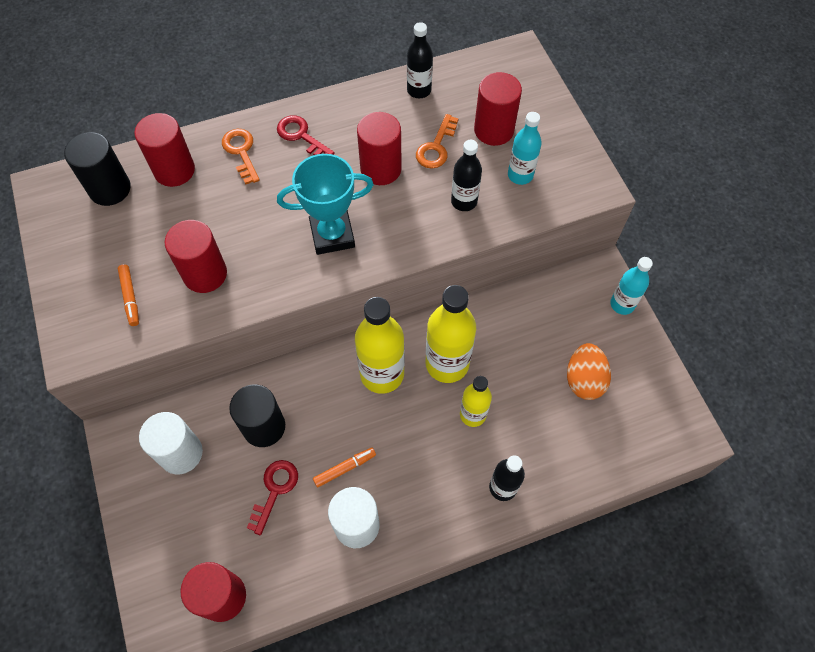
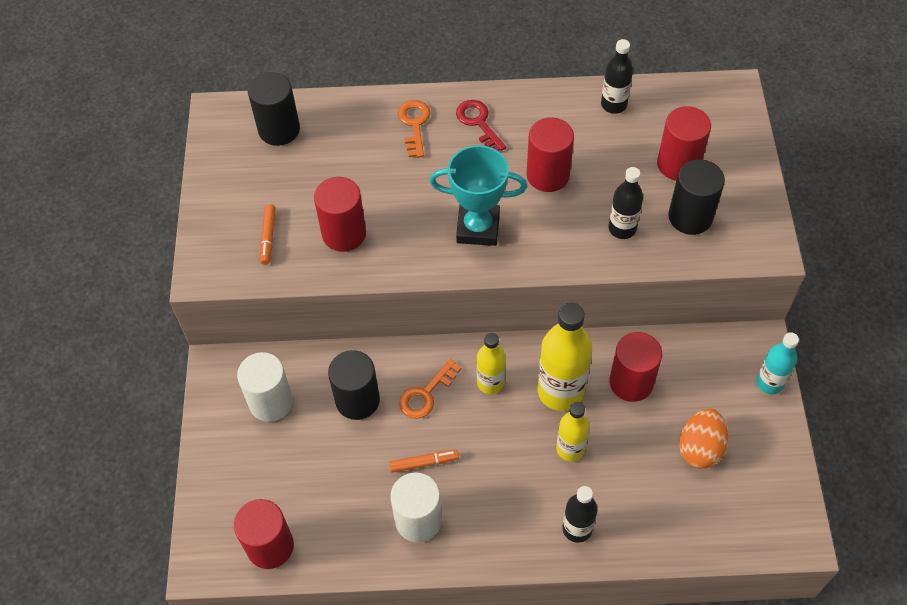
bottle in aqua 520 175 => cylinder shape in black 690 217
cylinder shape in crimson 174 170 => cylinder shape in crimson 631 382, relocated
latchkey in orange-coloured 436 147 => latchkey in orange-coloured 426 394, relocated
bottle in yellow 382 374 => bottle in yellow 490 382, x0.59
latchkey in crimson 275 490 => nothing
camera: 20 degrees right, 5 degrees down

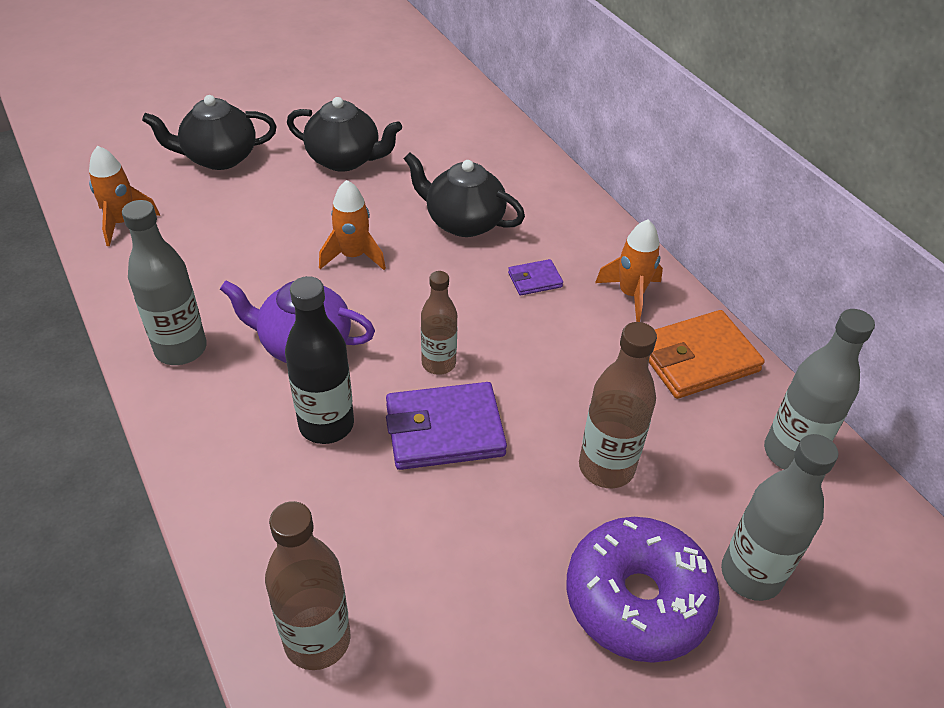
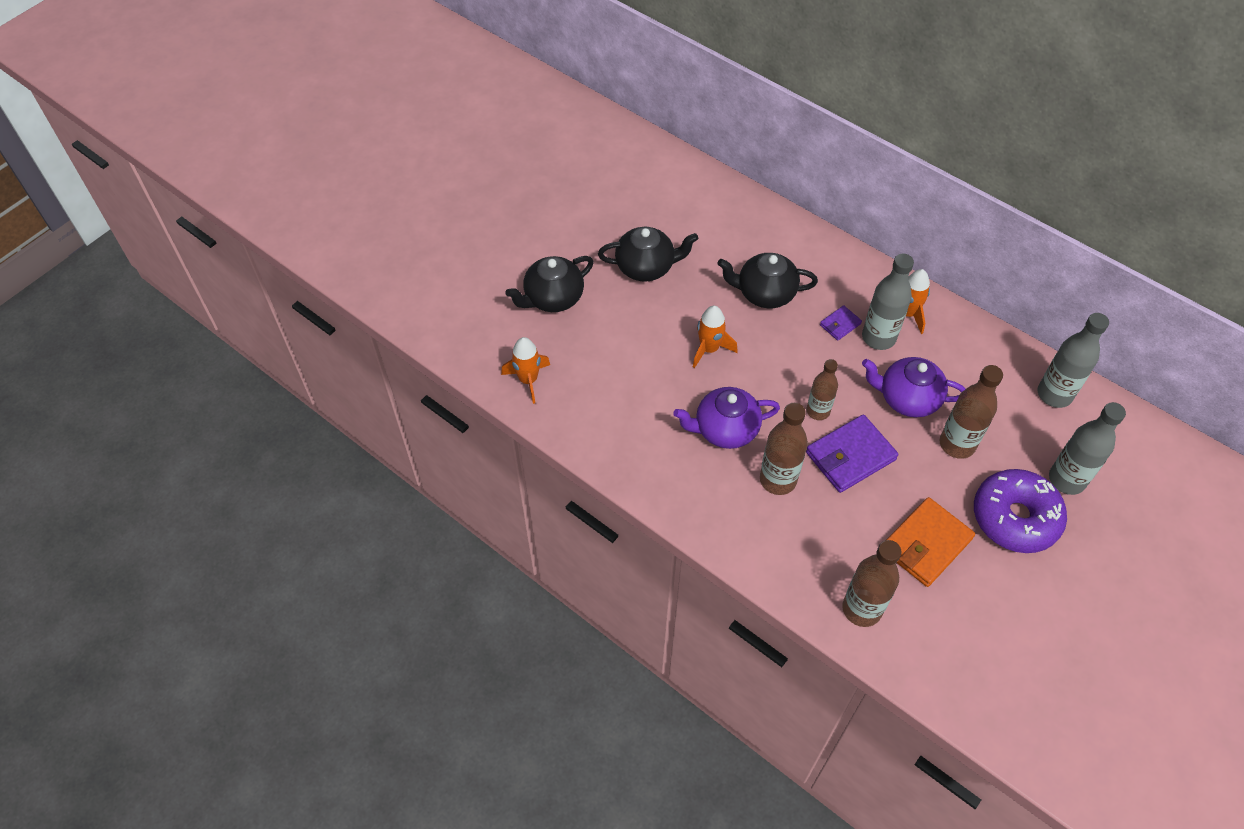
bottle in ash-grey 181 349 => bottle in ash-grey 878 337, relocated
bottle in black 326 424 => bottle in russet 778 480
card wallet in orange-coloured 697 359 => card wallet in orange-coloured 926 544, relocated
nothing => china teapot in purple 907 398
camera: 20 degrees left, 10 degrees up

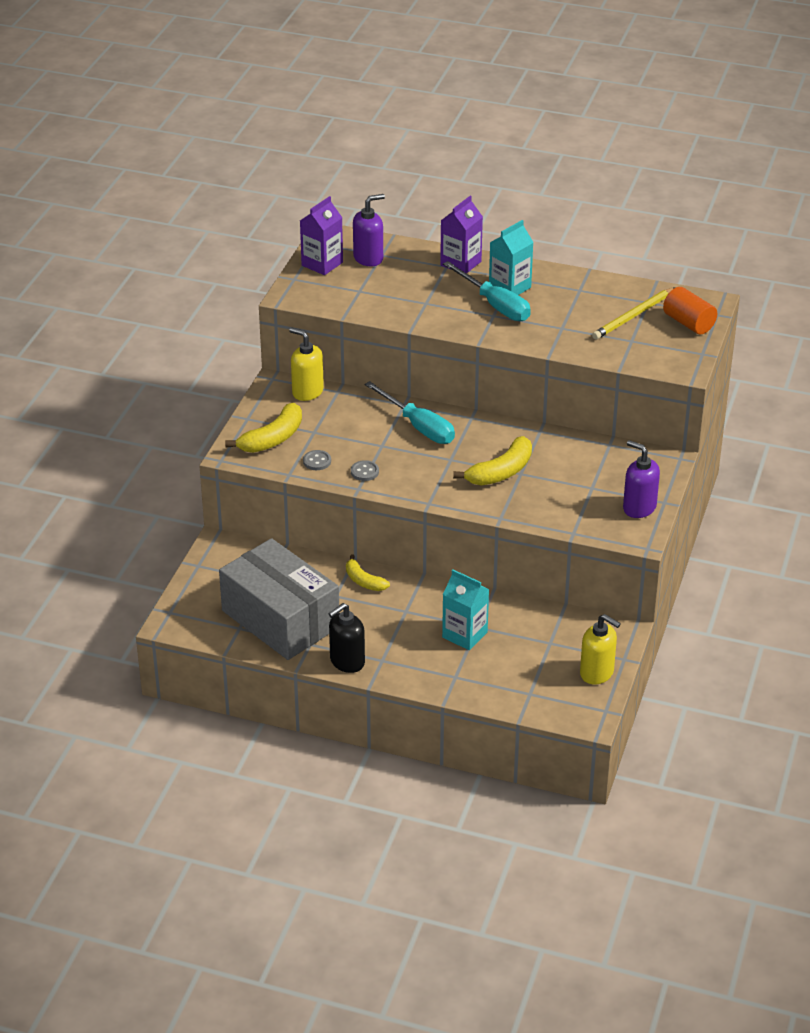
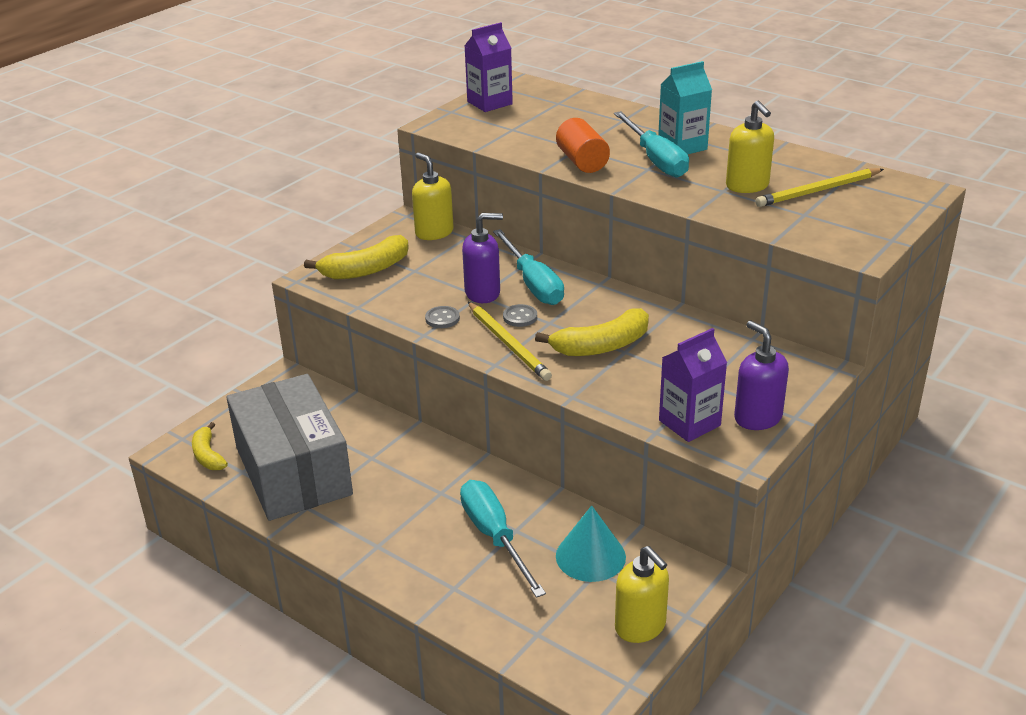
soap dispenser in purple 368 258 => soap dispenser in purple 483 293, relocated
milk carton in purple 460 263 => milk carton in purple 689 423, relocated
cylinder shape in orange-coloured 688 323 => cylinder shape in orange-coloured 582 162, relocated
button in ash-grey 317 461 => button in ash-grey 520 317, relocated
banana in yellow 364 581 => banana in yellow 208 455, relocated
milk carton in aqua 464 635 => screwdriver in aqua 495 537
soap dispenser in black 347 662 => nothing
nothing => soap dispenser in yellow 747 186
nothing => lead pencil in yellow 508 343
nothing => solid cone in aqua 590 556
camera: 20 degrees right, 5 degrees down

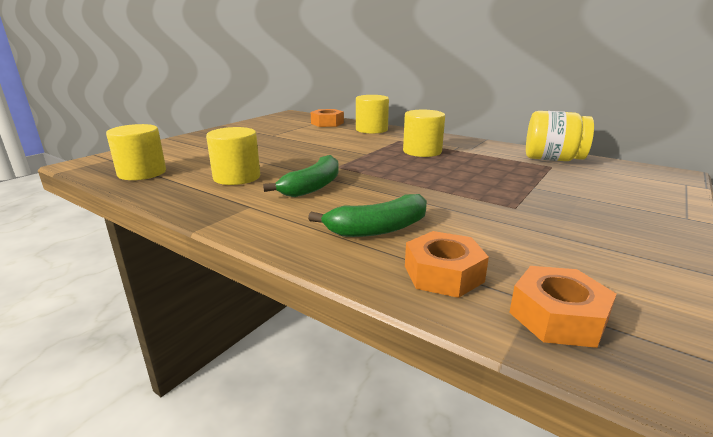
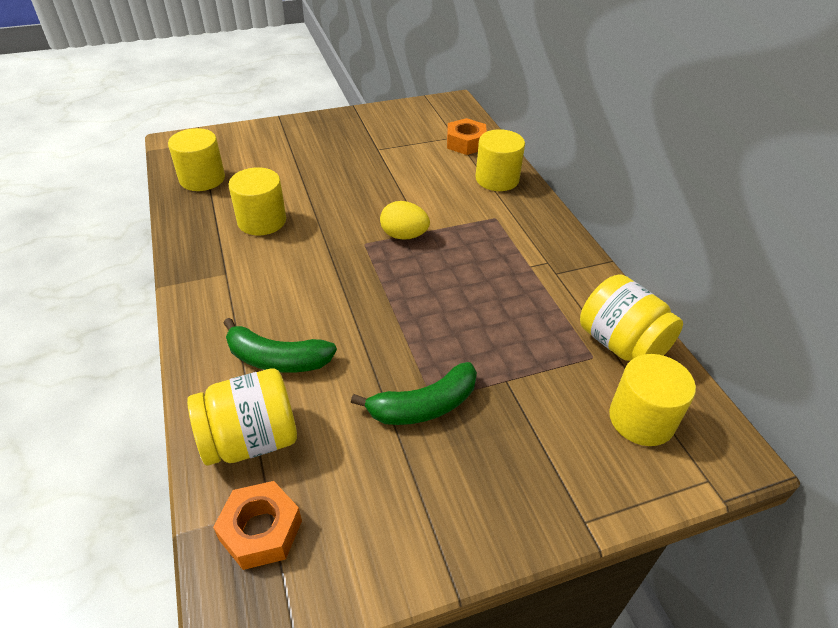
cylinder shape in yellow 422 151 => cylinder shape in yellow 641 419, relocated
banana in green 313 186 => banana in green 424 406, relocated
hexagon nut in orange-coloured 443 274 => preserve jar in yellow 251 439
nothing => toy egg in yellow 404 235
camera: 35 degrees right, 20 degrees up

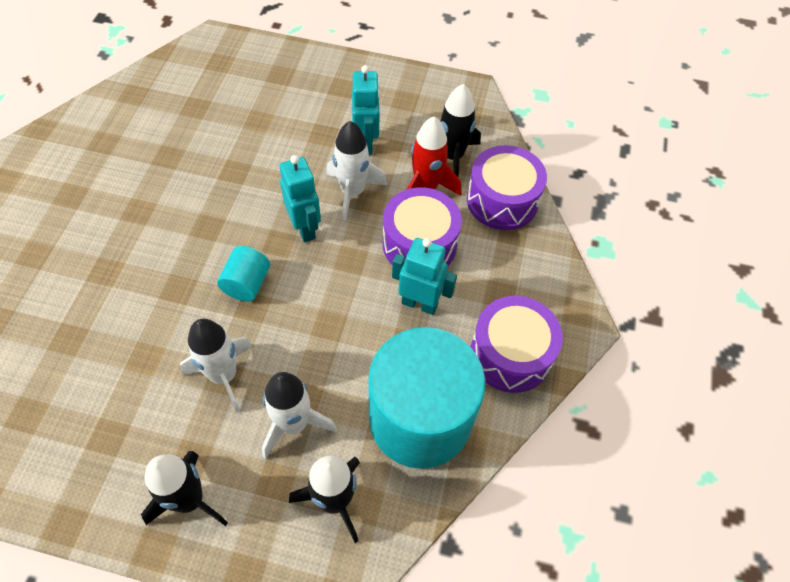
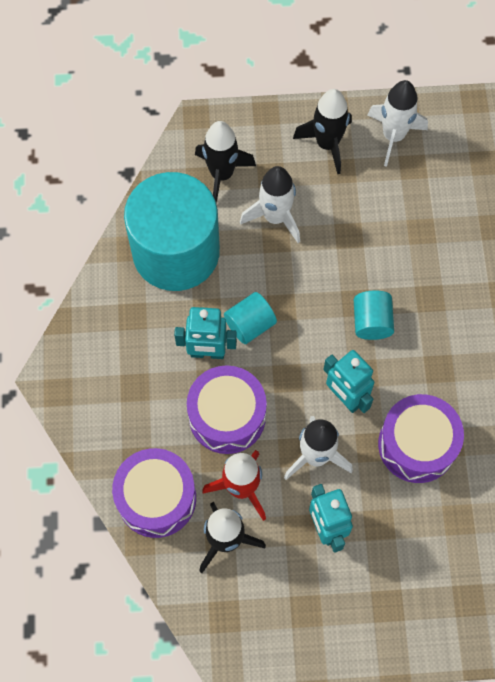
toy drum in purple 510 354 => toy drum in purple 417 445, relocated
rocket in white 224 375 => rocket in white 393 136, relocated
nothing => cylinder shape in aqua 250 324
camera: 165 degrees right, 10 degrees up

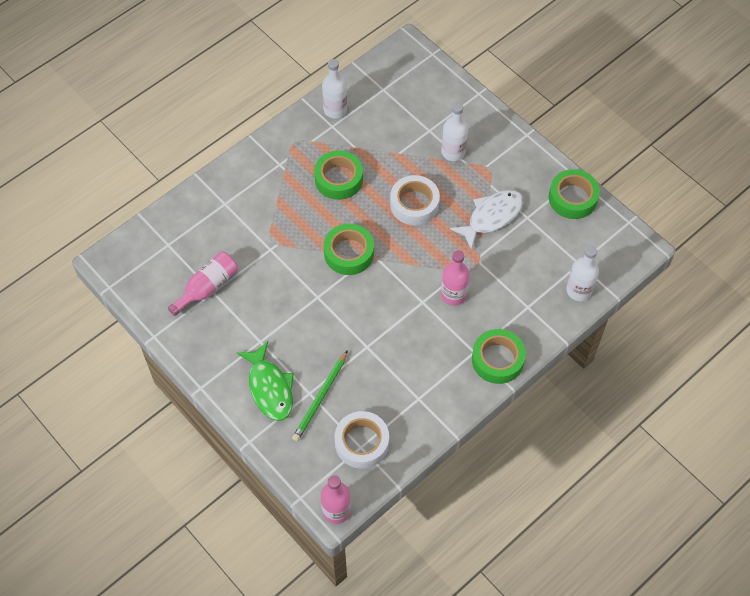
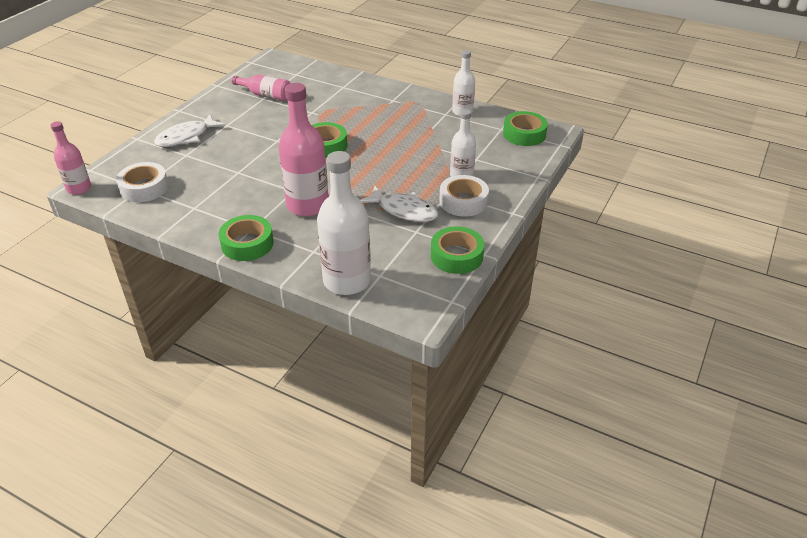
roll of tape in green 338 179 => roll of tape in green 524 134, relocated
roll of tape in white 414 204 => roll of tape in white 463 201, relocated
bottle in white 579 290 => bottle in white 347 281, x1.71
bottle in rose-pink 453 295 => bottle in rose-pink 307 205, x1.71
fish figure in green 270 387 => fish figure in white 186 137
lead pencil in green 320 398 => nothing
camera: 70 degrees right, 20 degrees down

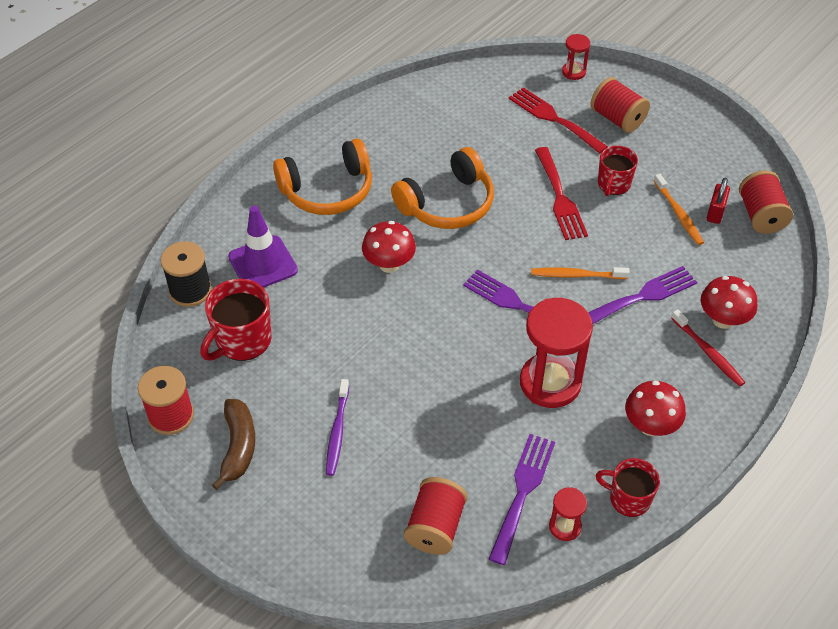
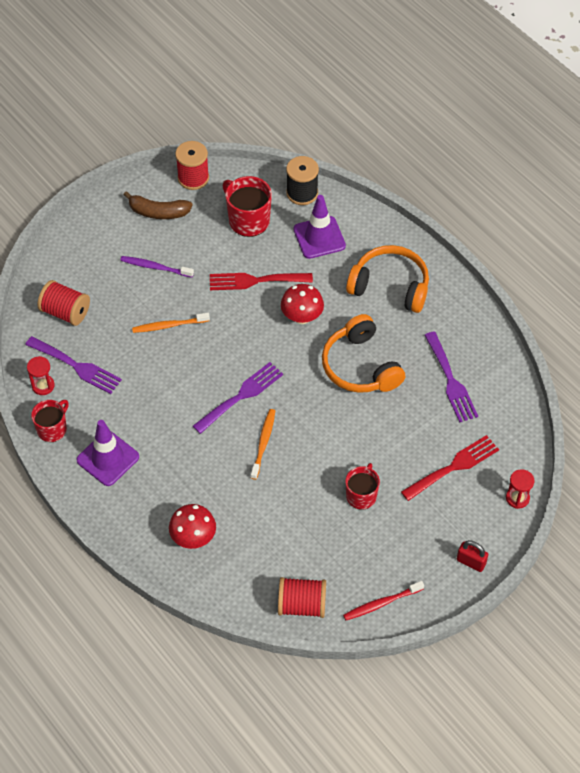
reel of thread in crimson 617 119 => nothing
headphones in orange-coloured 328 190 => headphones in orange-coloured 390 286, 120 degrees clockwise
tea mug in crimson 613 184 => tea mug in crimson 361 495, 75 degrees clockwise
table fork in crimson 560 198 => table fork in crimson 255 281, relocated
dental brush in orange-coloured 678 214 => dental brush in orange-coloured 168 326, relocated
padlock in crimson 715 213 => padlock in crimson 471 562, relocated
table fork in purple 641 297 => table fork in purple 451 381, relocated
hourglass in crimson 550 383 => nothing
dental brush in crimson 708 353 => dental brush in crimson 381 603, relocated
mushroom in crimson 650 426 => road cone in purple 108 458
camera: 100 degrees right, 5 degrees up

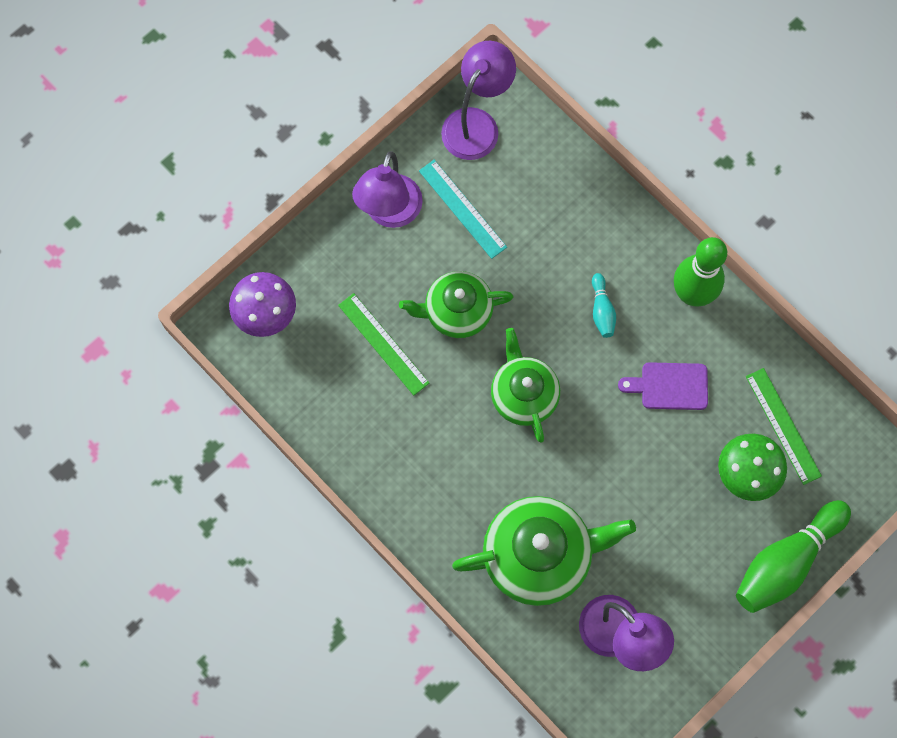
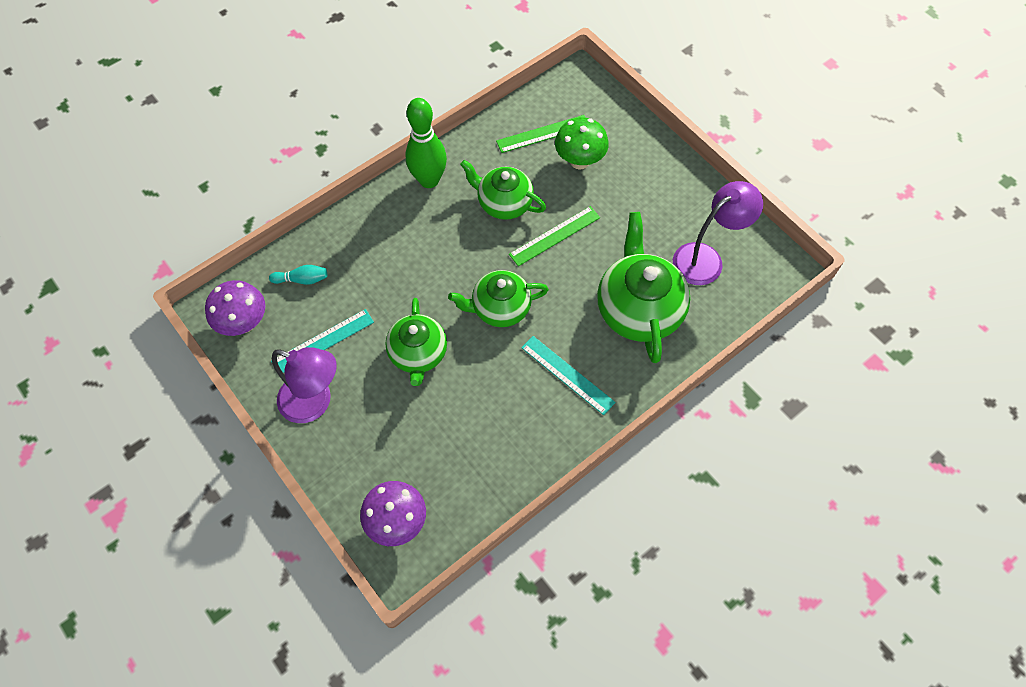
reading lamp in purple 476 123 => mushroom in purple 244 323
skittle in aqua 602 310 => skittle in aqua 302 279, relocated
straightedge in green 383 344 => straightedge in green 555 236, relocated
bread board in purple 670 386 => china teapot in green 504 203
skittle in green 786 561 => nothing
nothing => straightedge in aqua 567 374
camera: 85 degrees left, 10 degrees down

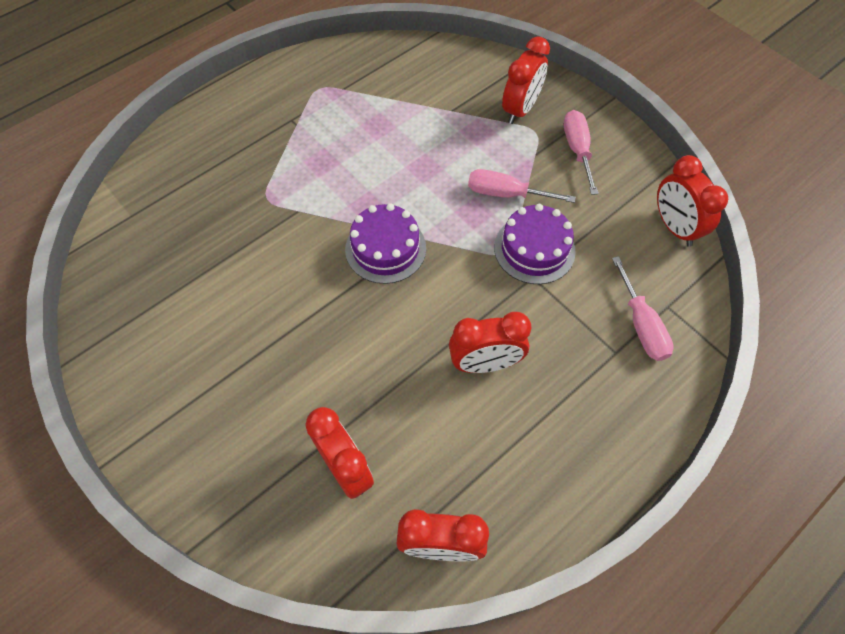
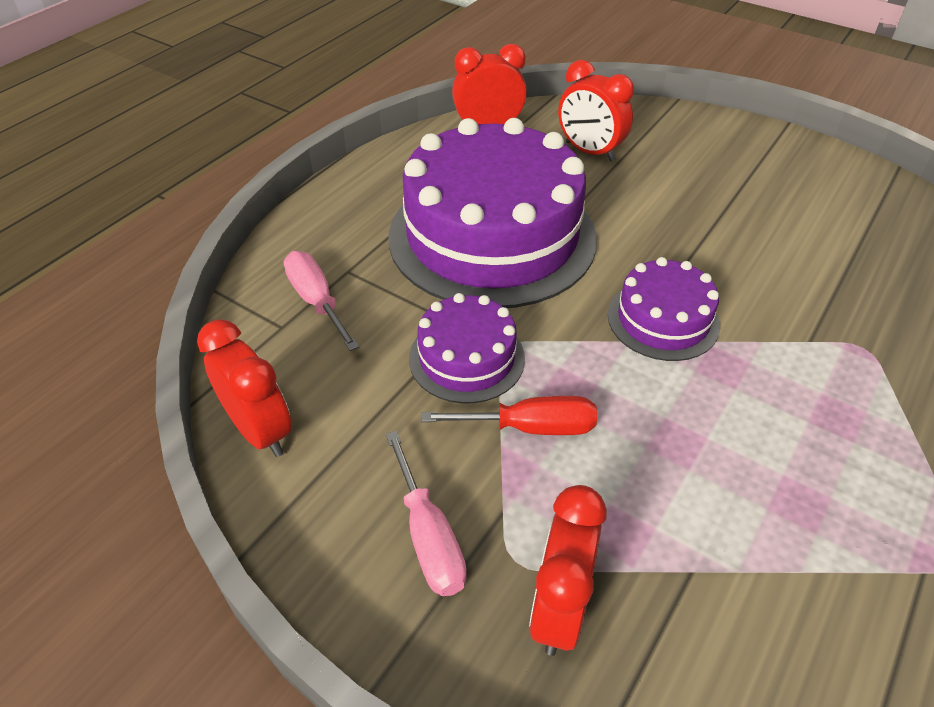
screwdriver in rose-pink 506 194 => screwdriver in crimson 530 427
clock in crimson 485 363 => cake in purple 492 236
camera: 165 degrees right, 15 degrees down

